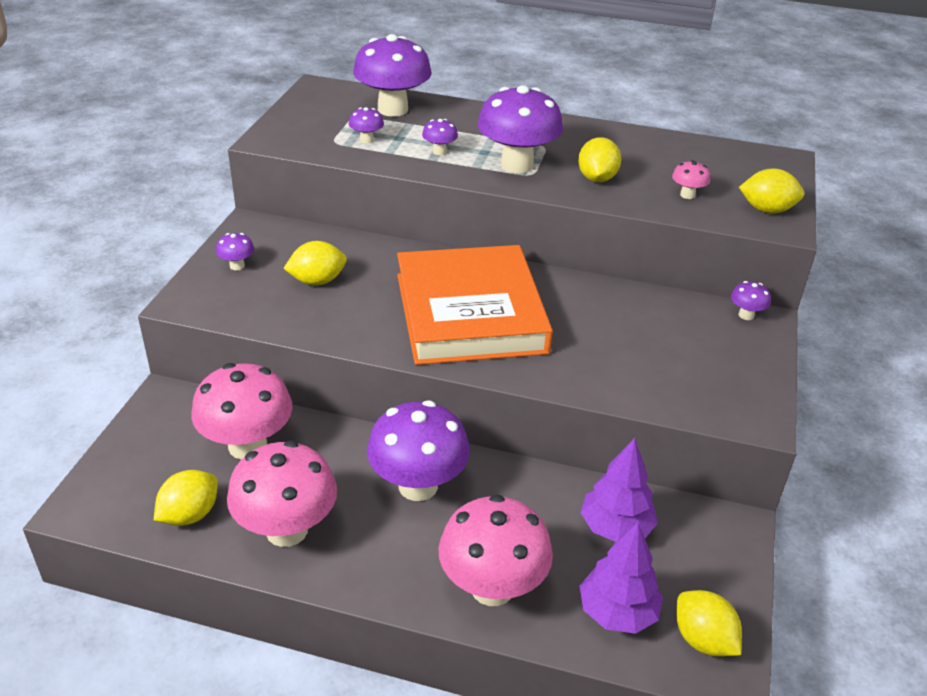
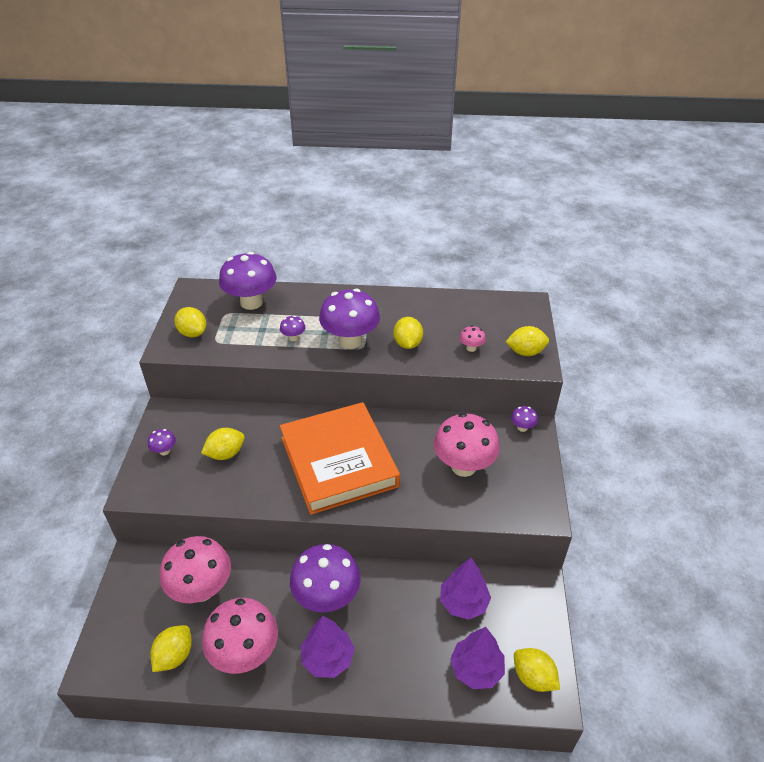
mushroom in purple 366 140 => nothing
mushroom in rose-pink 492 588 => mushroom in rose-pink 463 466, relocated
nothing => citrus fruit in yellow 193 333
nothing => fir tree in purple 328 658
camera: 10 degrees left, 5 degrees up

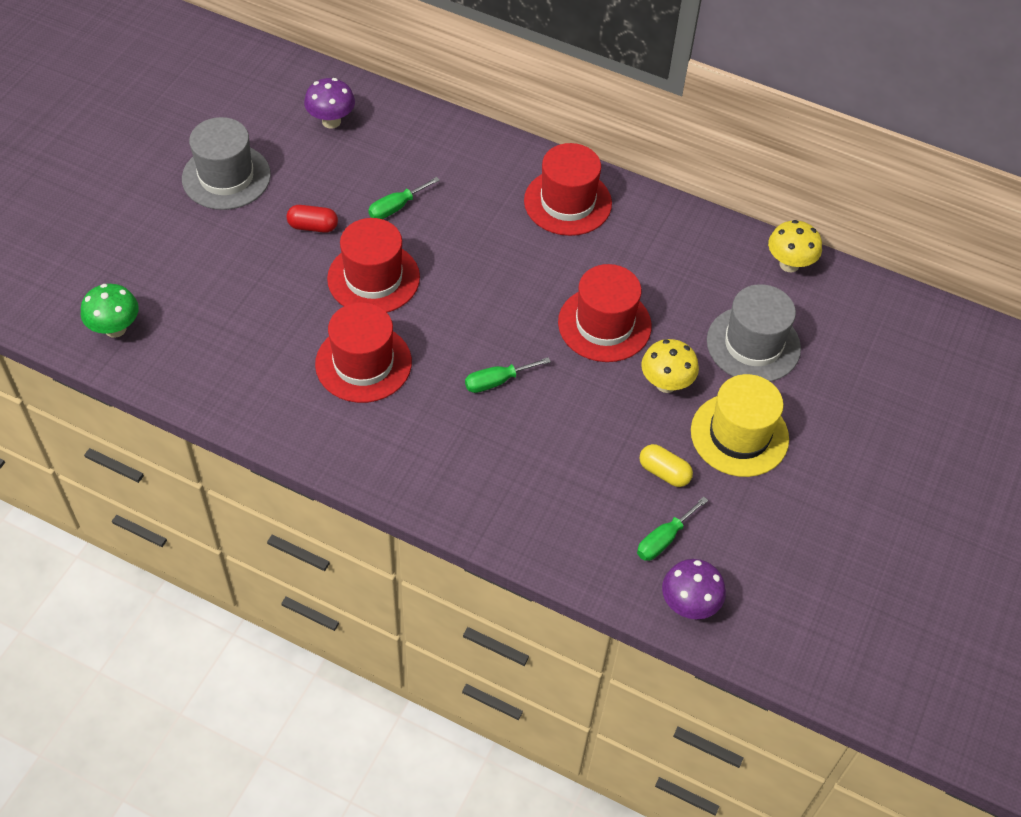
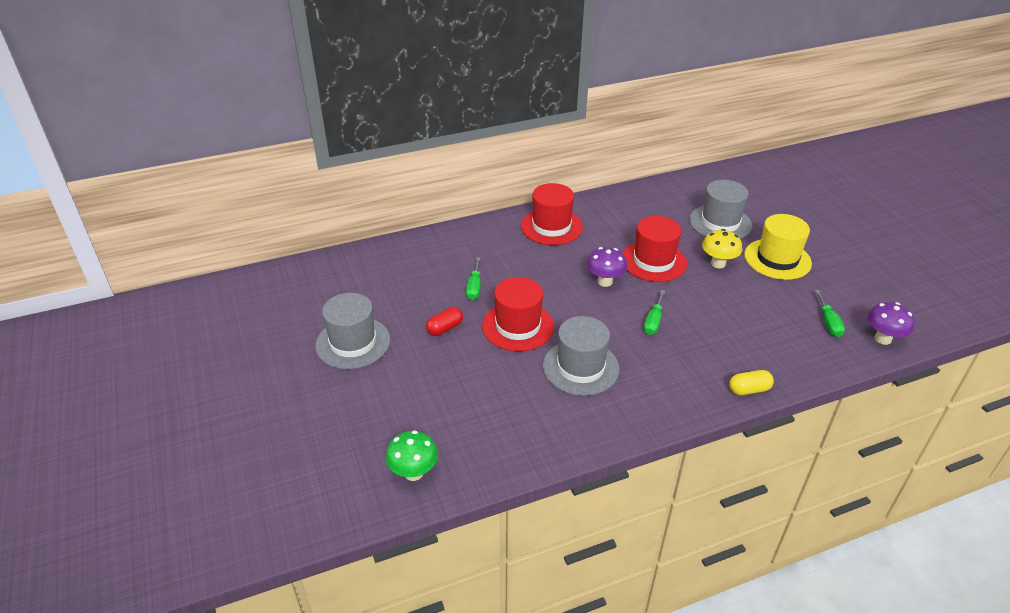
mushroom in purple 331 121 => mushroom in purple 605 282, relocated
mushroom in yellow 789 264 => nothing
hat in crimson 363 363 => hat in ash-grey 580 367
pill shape in yellow 664 472 => pill shape in yellow 749 389, relocated
camera: 45 degrees left, 15 degrees down

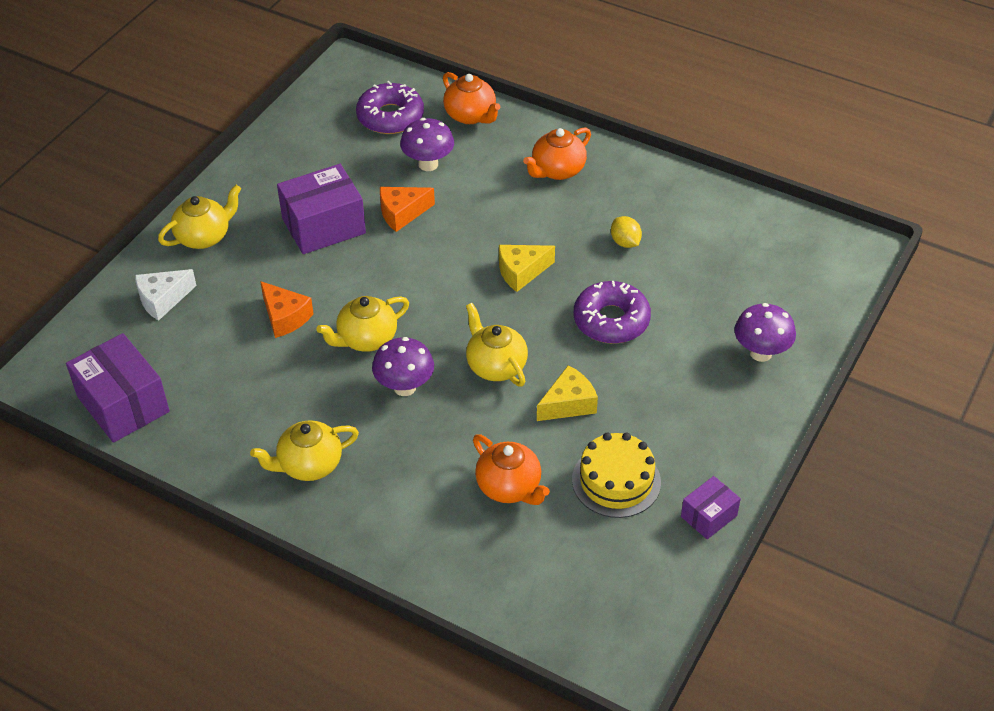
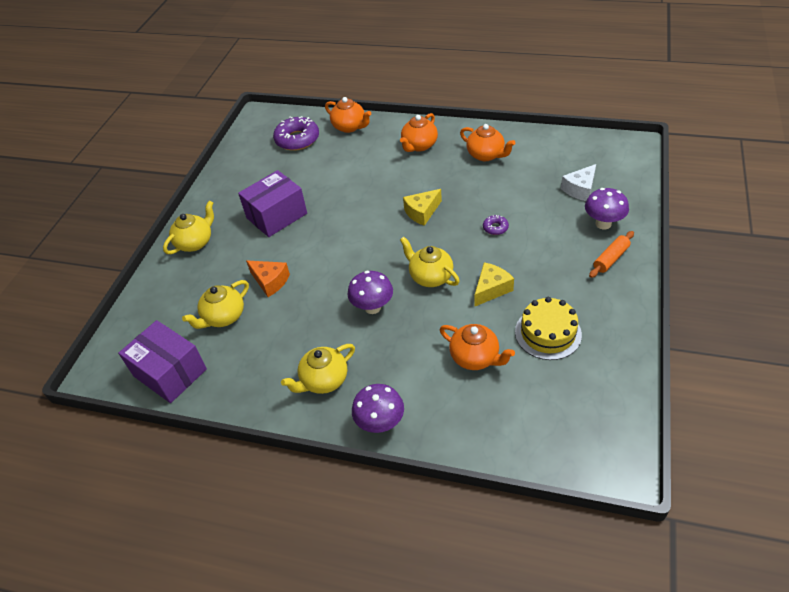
mushroom in purple 428 164 => mushroom in purple 380 423, relocated
cheese in orange-coloured 402 213 => nothing
citrus fruit in yellow 625 242 => nothing
cheese in white 162 300 => cheese in white 580 189, relocated
glazed donut in purple 611 320 => glazed donut in purple 495 228, x0.47
china teapot in yellow 366 339 => china teapot in yellow 224 317, relocated
box in purple 708 516 => nothing
nothing => china teapot in orange-coloured 486 155
nothing => dough roller in orange-coloured 610 258
camera: 10 degrees left, 0 degrees up

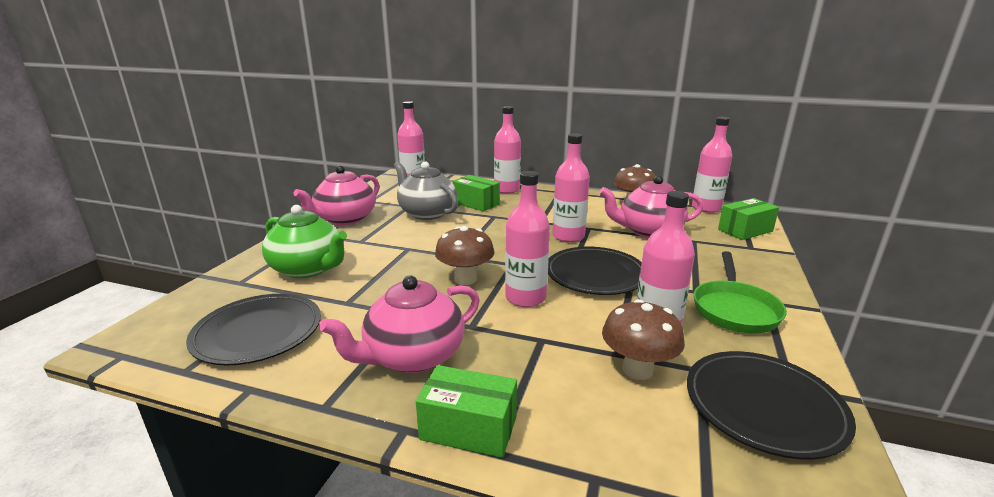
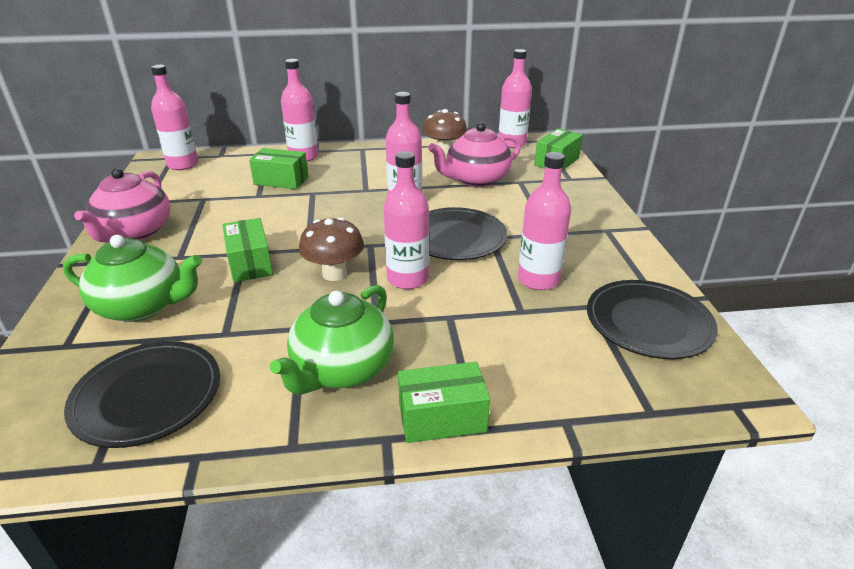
china teapot in ash-grey 427 213 => nothing
pan in green 734 309 => nothing
china teapot in rose-pink 413 356 => china teapot in green 342 369
mushroom in russet 637 369 => nothing
nothing => box in green 250 263
camera: 25 degrees left, 10 degrees up

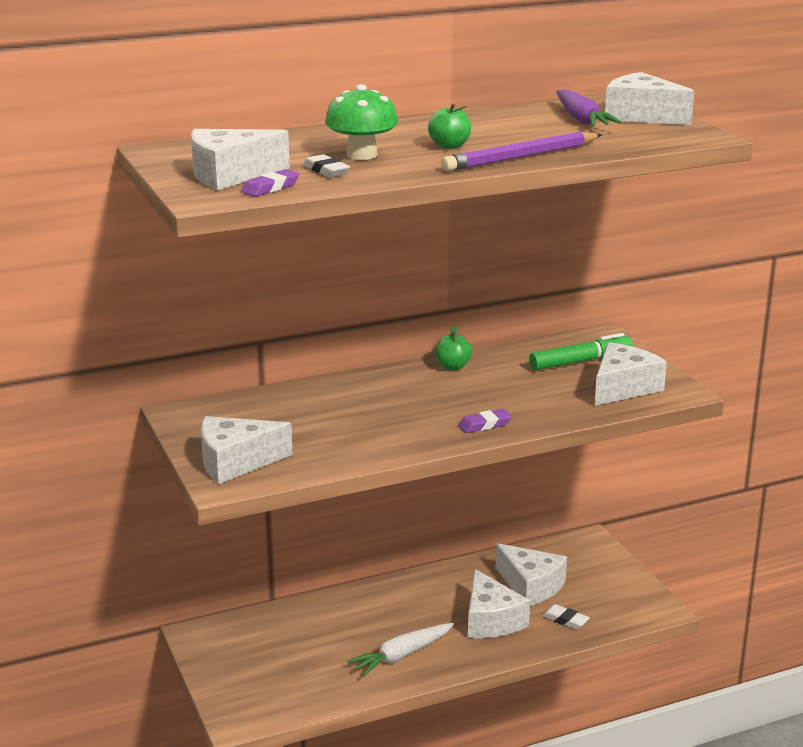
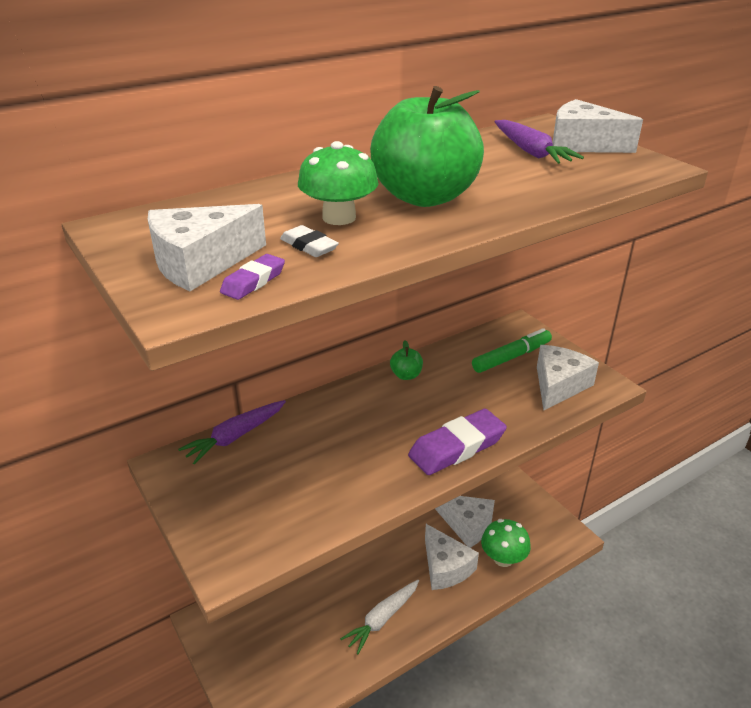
apple fruit in green 449 146 => apple fruit in green 424 197, x2.40
lead pencil in purple 521 157 => nothing
gum eraser in purple 485 425 => gum eraser in purple 457 447, x2.05
cheese in white 235 462 => nothing
gum eraser in white 565 620 => mushroom in green 503 558
nothing => carrot in purple 235 437
camera: 10 degrees left, 10 degrees up

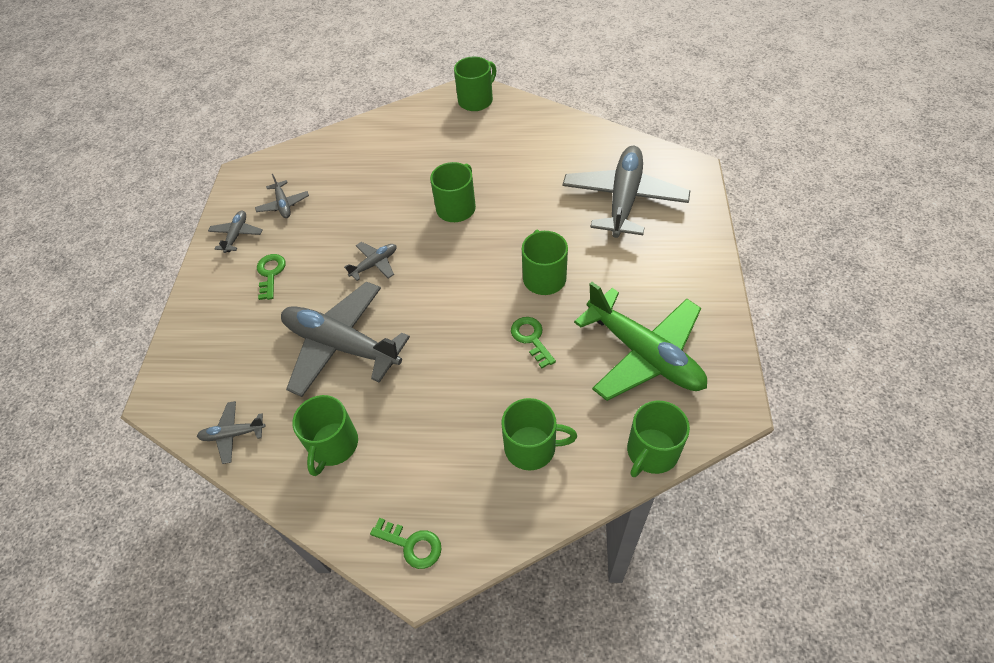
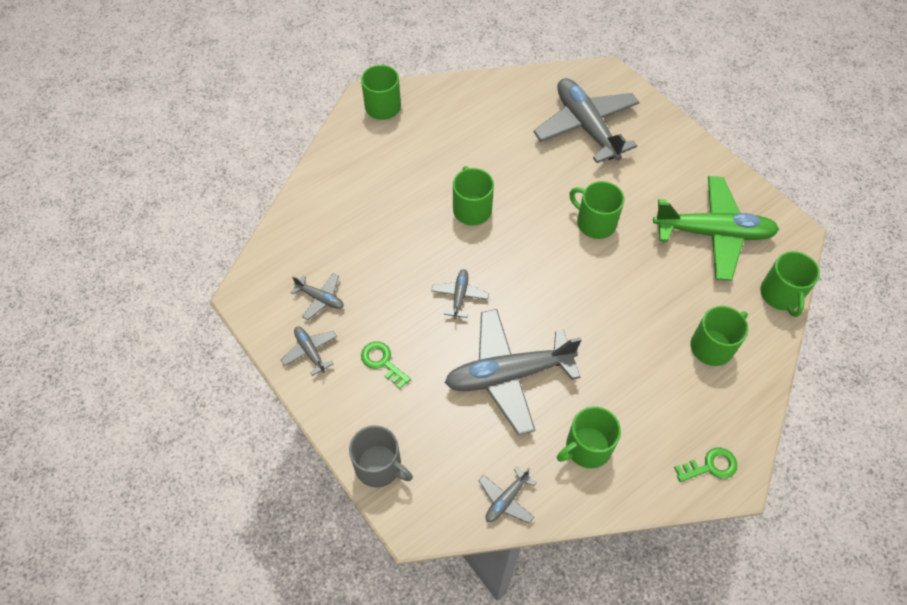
latchkey in green 531 338 => nothing
tea mug in green 333 445 => tea mug in green 587 447, 90 degrees clockwise
nothing => tea mug in ash-grey 379 466
camera: 45 degrees left, 5 degrees up

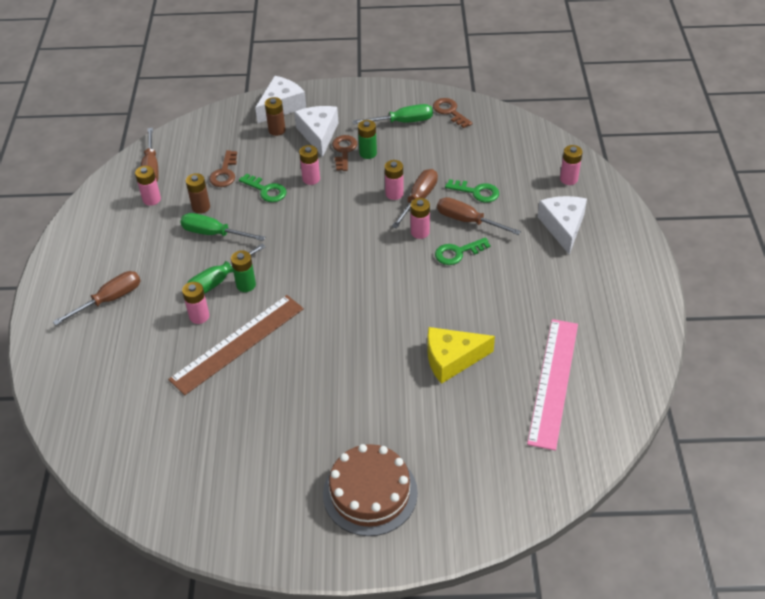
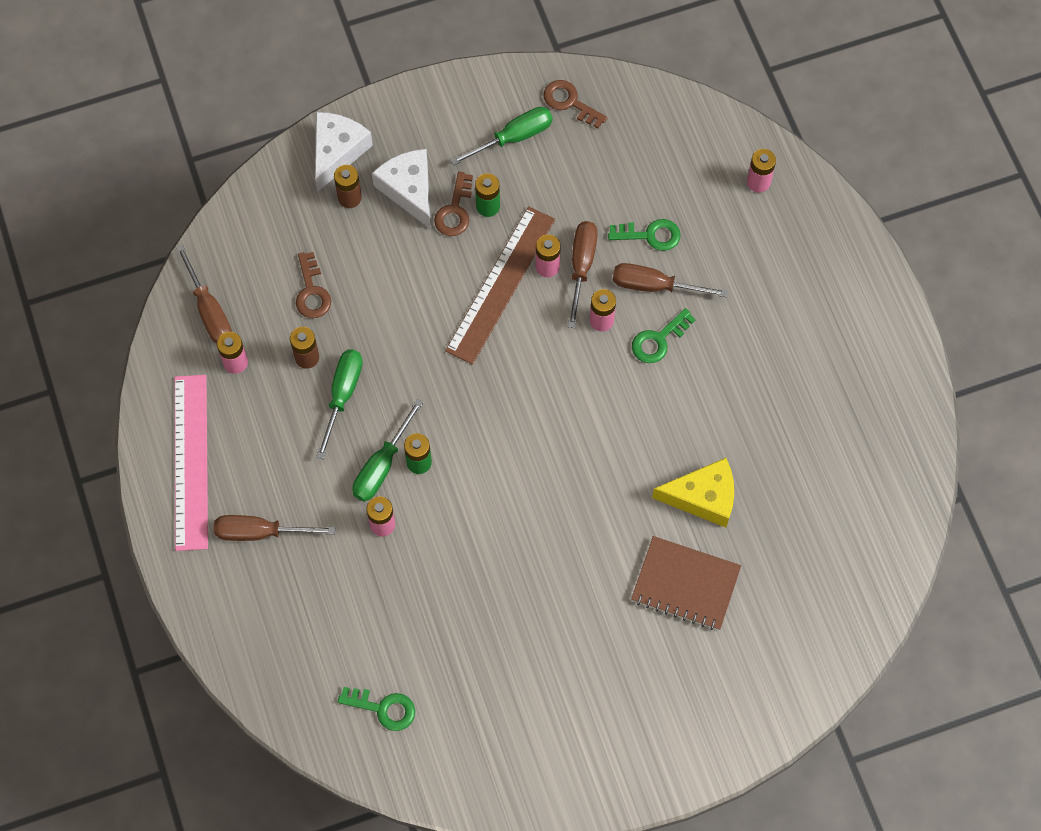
latchkey in russet 344 151 => latchkey in russet 455 210, 150 degrees counterclockwise
battery in rose-pink 311 179 => nothing
latchkey in green 266 190 => latchkey in green 383 708, relocated
cheese in white 563 227 => nothing
screwdriver in green 213 233 => screwdriver in green 342 395, 105 degrees clockwise
screwdriver in russet 110 299 => screwdriver in russet 260 532, 120 degrees counterclockwise
straightedge in russet 237 343 => straightedge in russet 500 284, relocated
straightedge in rose-pink 553 382 => straightedge in rose-pink 190 461, relocated
cheese in yellow 452 359 => cheese in yellow 703 497, 150 degrees counterclockwise
cake in russet 370 493 => nothing
nothing => exercise book in russet 685 584
camera: 20 degrees left, 20 degrees up

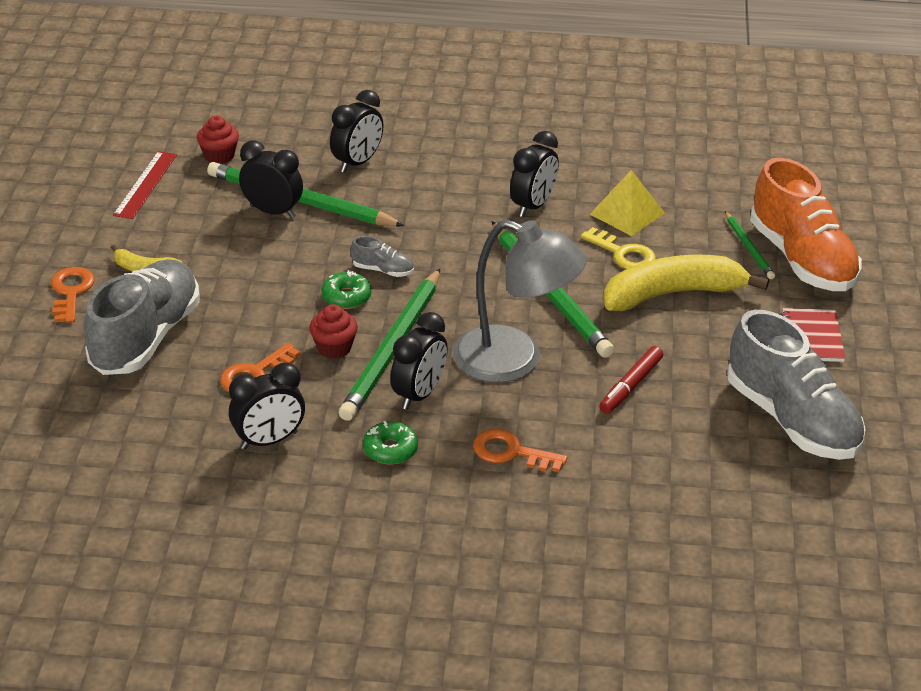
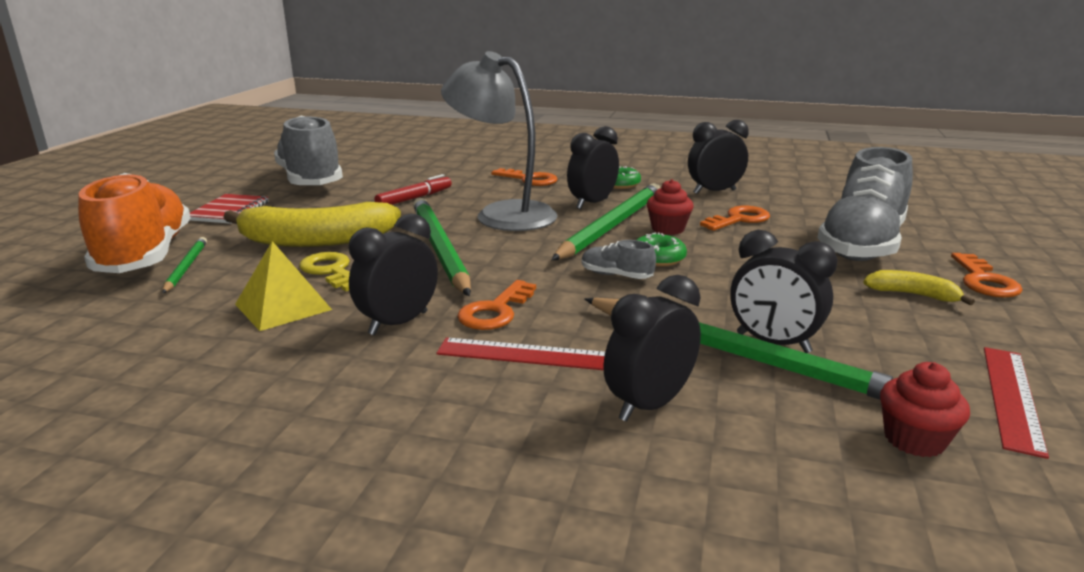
nothing => latchkey in orange-coloured 496 311
nothing => straightedge in crimson 526 355
camera: 170 degrees left, 15 degrees down

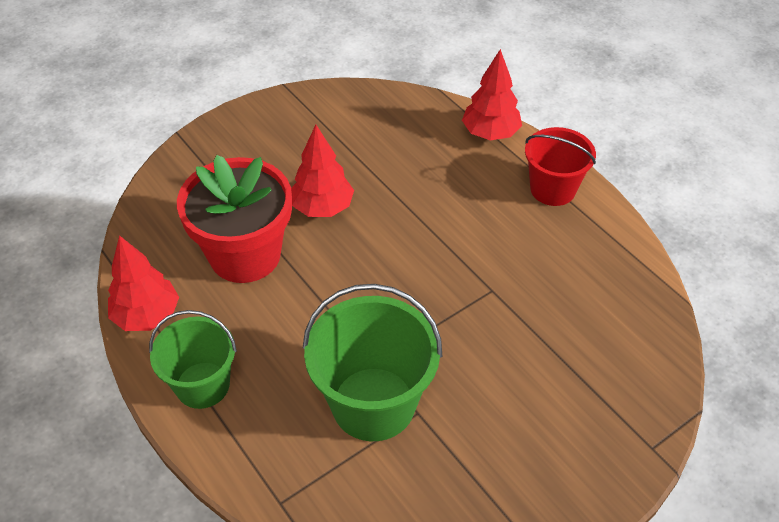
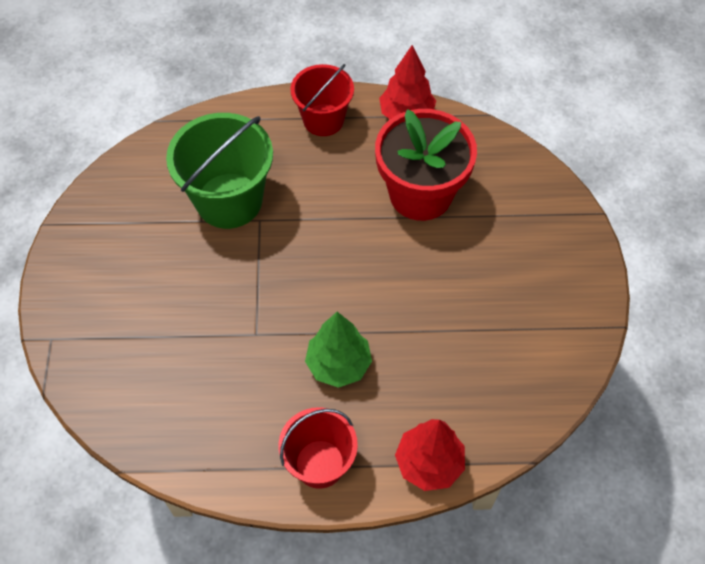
fir tree in crimson 322 208 => nothing
bucket in green 202 385 => bucket in crimson 323 120
nothing => fir tree in green 338 364
camera: 125 degrees right, 10 degrees up

